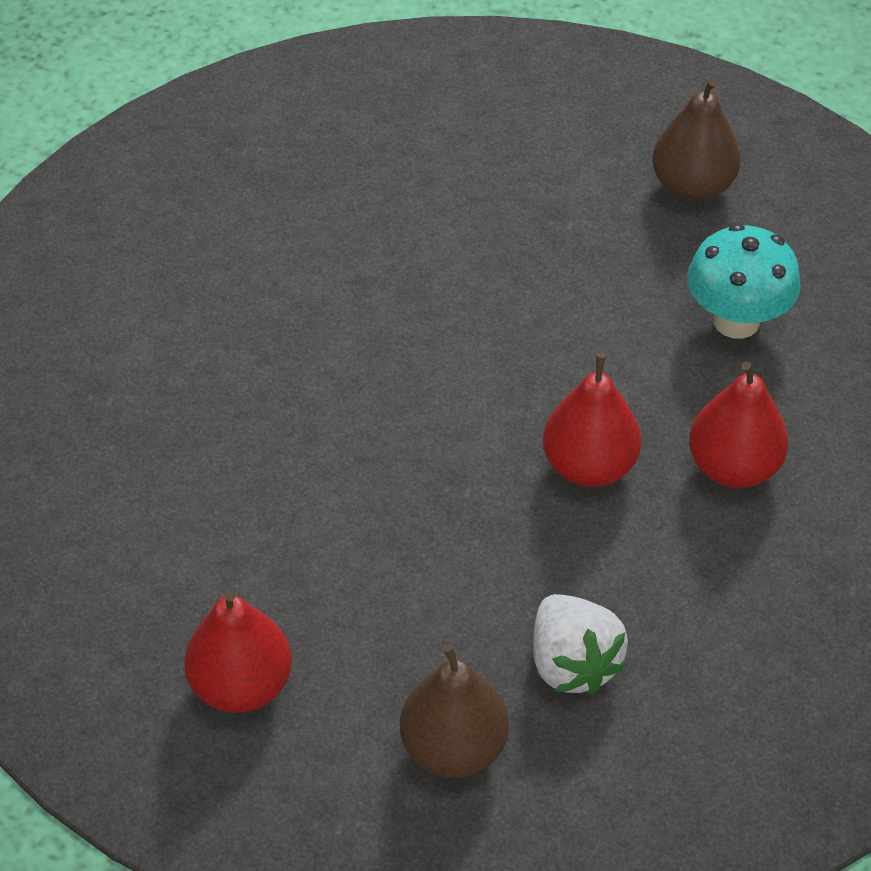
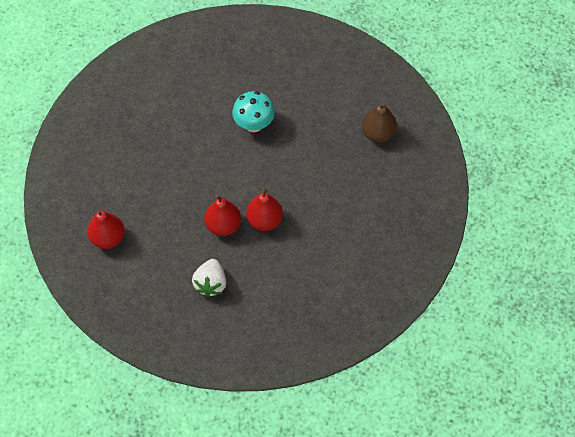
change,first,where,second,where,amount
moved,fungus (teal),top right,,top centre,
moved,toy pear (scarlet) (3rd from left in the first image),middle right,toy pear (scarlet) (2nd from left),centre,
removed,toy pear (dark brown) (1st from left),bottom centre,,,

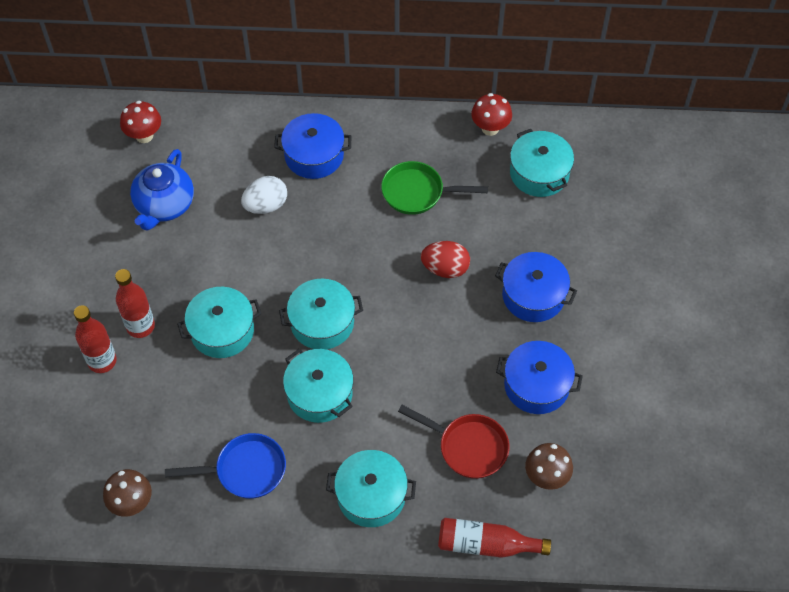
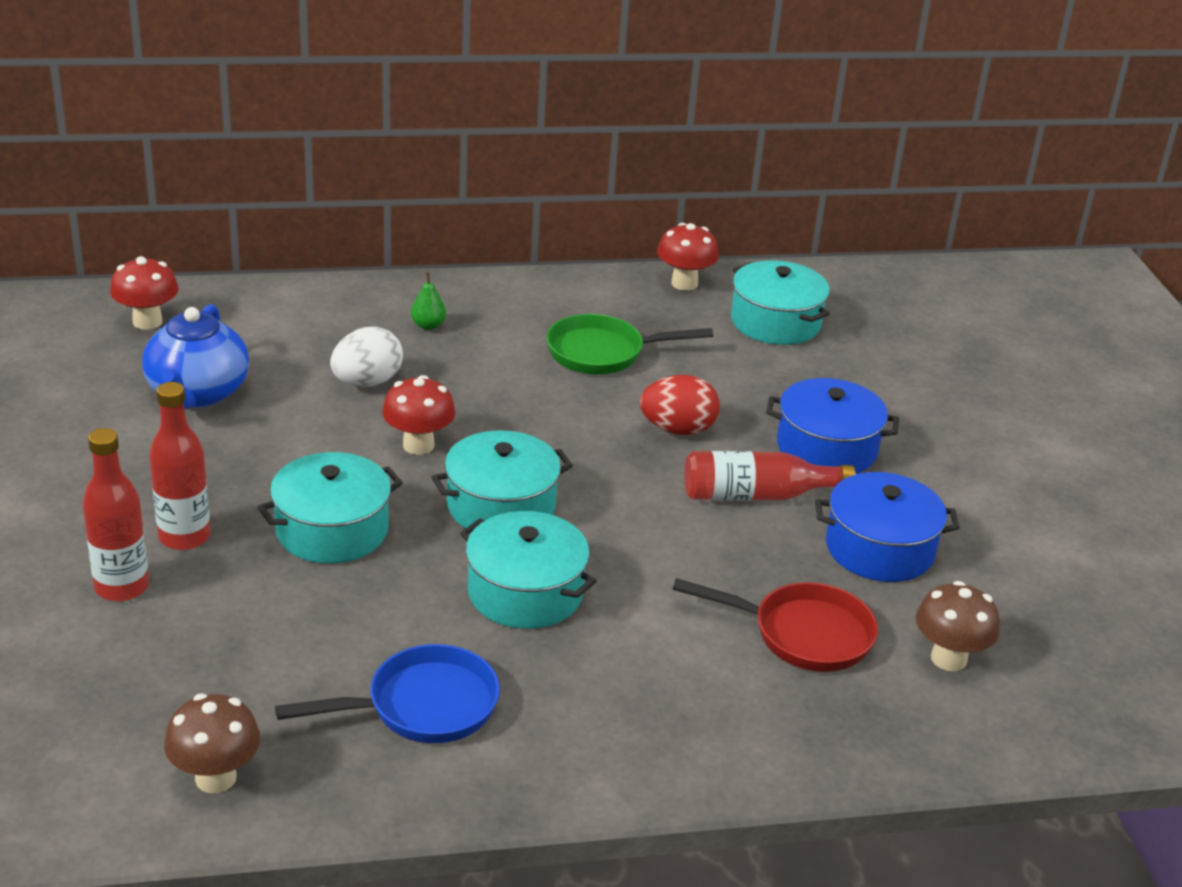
change,first,where,second,where,amount
replaced,pot (cobalt) (1st from left),top centre,toy pear (emerald),centre,
removed,pot (teal) (4th from left),bottom centre,,,
moved,drink bottle (scarlet) (3rd from left),bottom centre,,centre,
added,,,fungus (scarlet) (2nd from left),centre,

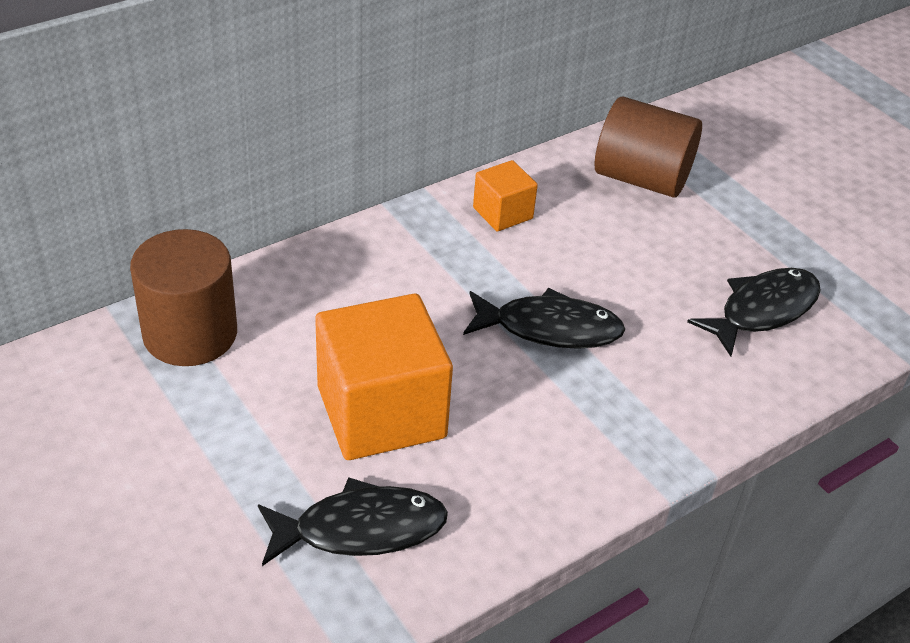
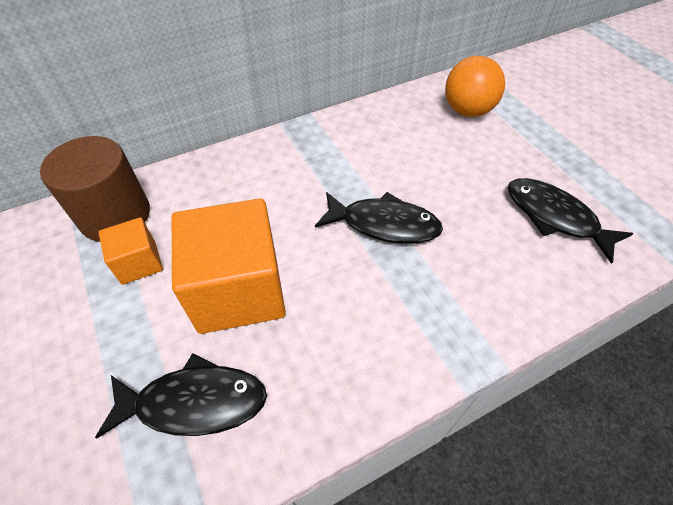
change,first,where,second,where,amount
replaced,cylinder shape (dark brown) (2nd from left),top right,ball (orange),top right,
moved,block (orange) (2nd from left in the first image),top centre,block (orange) (1st from left),middle left,
turned,fish figure (black) (3rd from left),middle right,,middle right,105 degrees counterclockwise

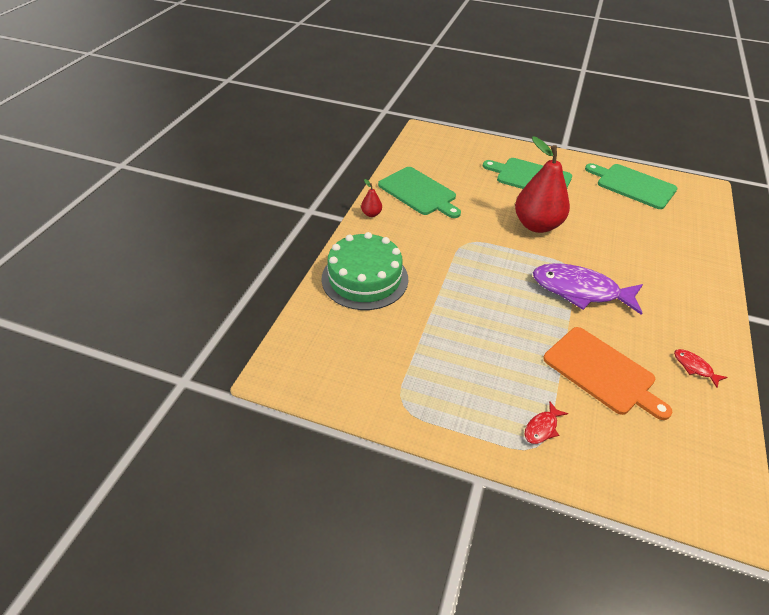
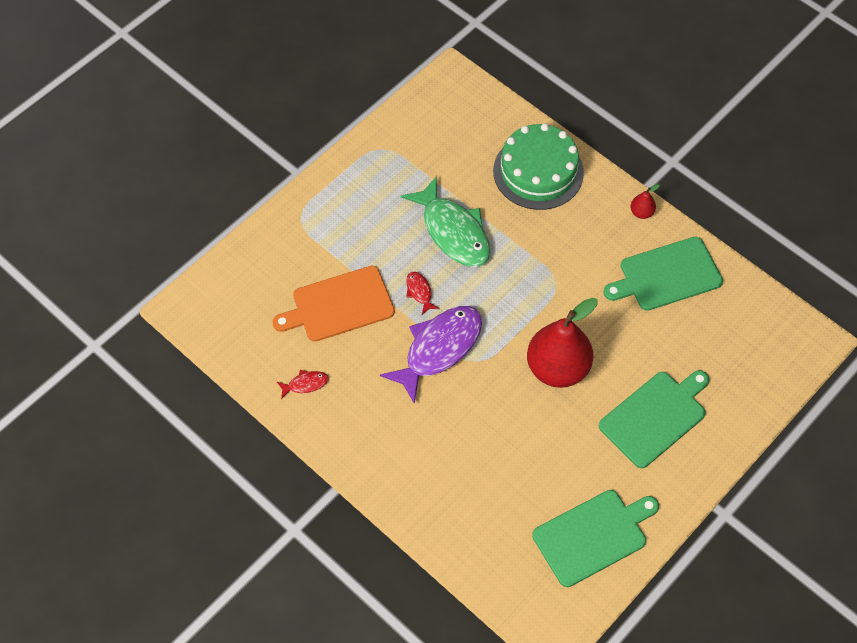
change,first,where,second,where,amount
moved,fish figure (scarlet) (1st from left in the first image),bottom right,fish figure (scarlet) (2nd from left),centre,
added,,,fish figure (emerald),centre,

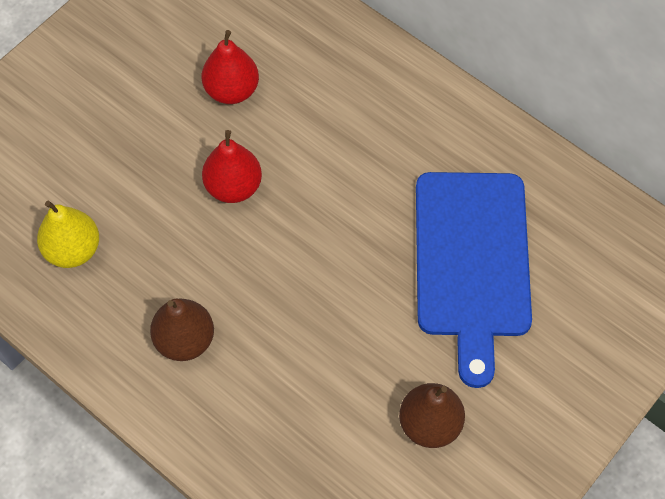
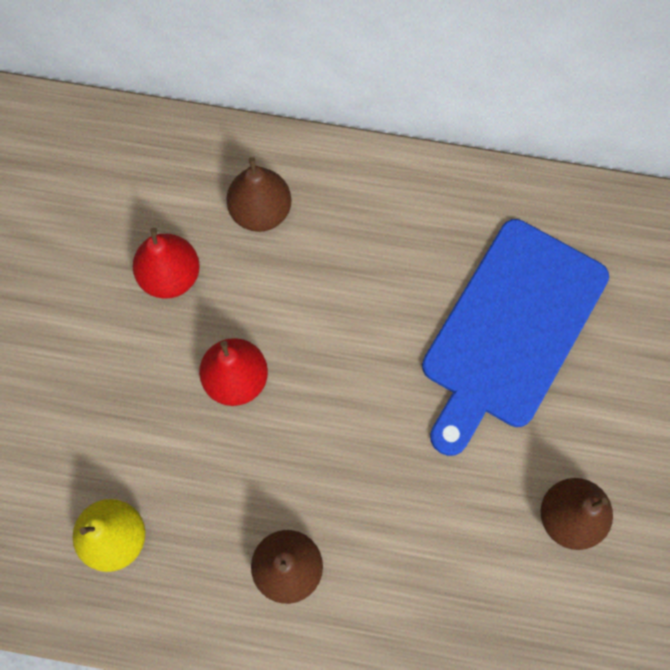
change,first,where,second,where,amount
turned,cutting board (cobalt),middle right,,middle right,60 degrees clockwise
added,,,toy pear (dark brown) (1st from left),top centre,

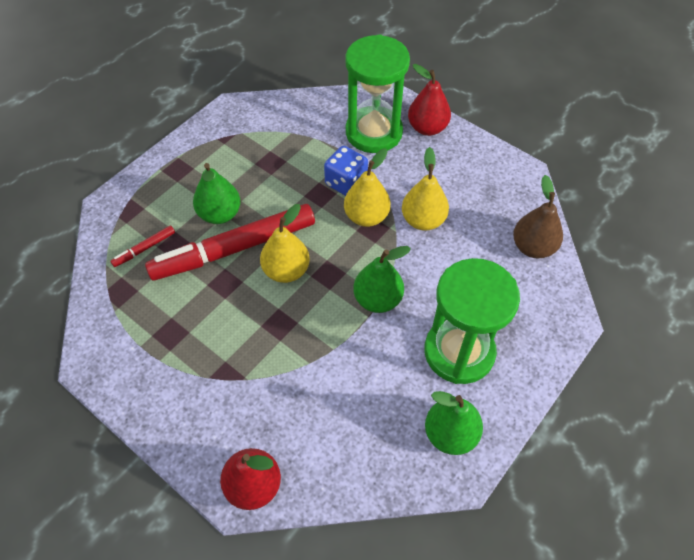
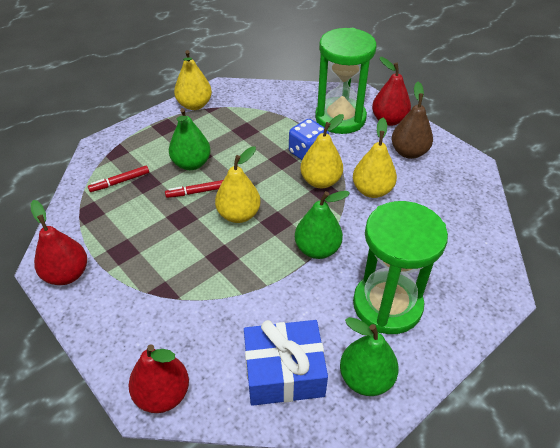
change,first,where,second,where,amount
moved,toy pear (dark brown),middle right,,top right,
resized,marker pen (scarlet) (2nd from left),middle left,,centre,x0.40
added,,,toy pear (bright yellow) (1st from left),top centre,
added,,,toy pear (scarlet) (1st from left),middle left,
added,,,present (cobalt),bottom centre,

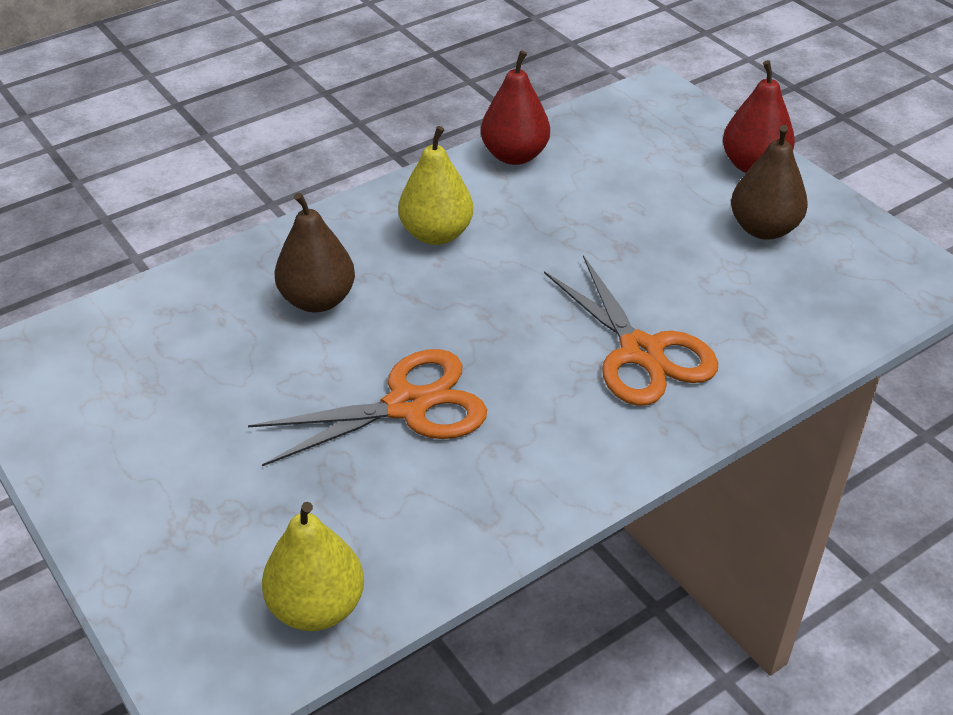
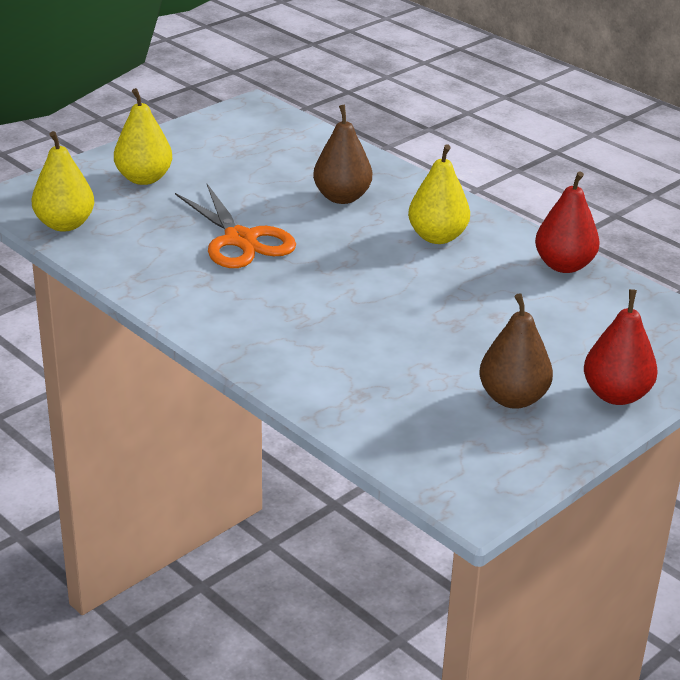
change,first,where,second,where,amount
removed,pair of scissors (orange) (2nd from left),centre,,,
added,,,toy pear (bright yellow) (2nd from left),top left,

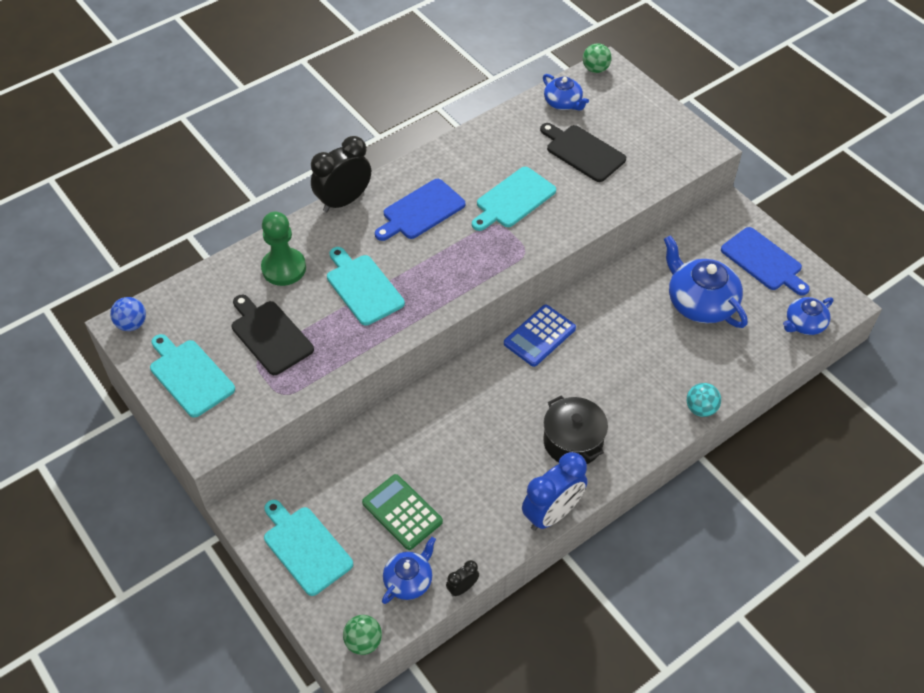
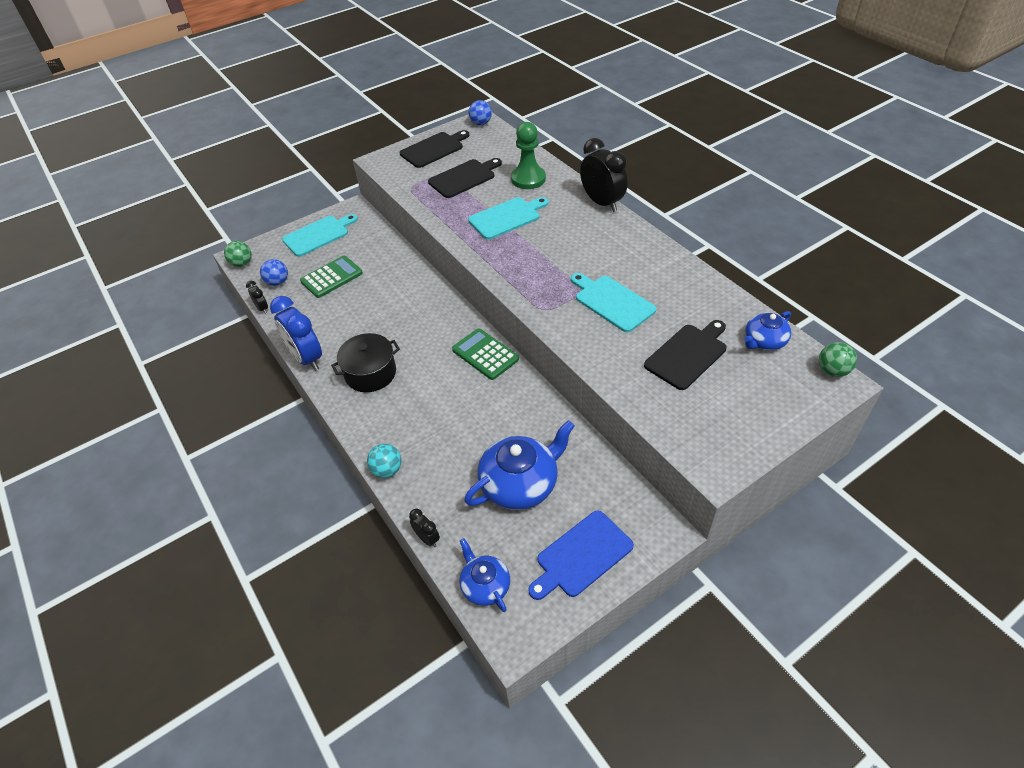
change,first,where,second,where,amount
removed,cutting board (cobalt) (1st from left),top centre,,,
recoloured,adding machine (cobalt),centre,adding machine (emerald) (2nd from left),centre,
recoloured,cutting board (teal) (1st from left),middle left,cutting board (black) (1st from left),top centre,
replaced,tea pot (cobalt) (1st from left),bottom centre,ball (cobalt) (1st from left),middle left,
added,,,bedside clock (black) (2nd from left),bottom centre,

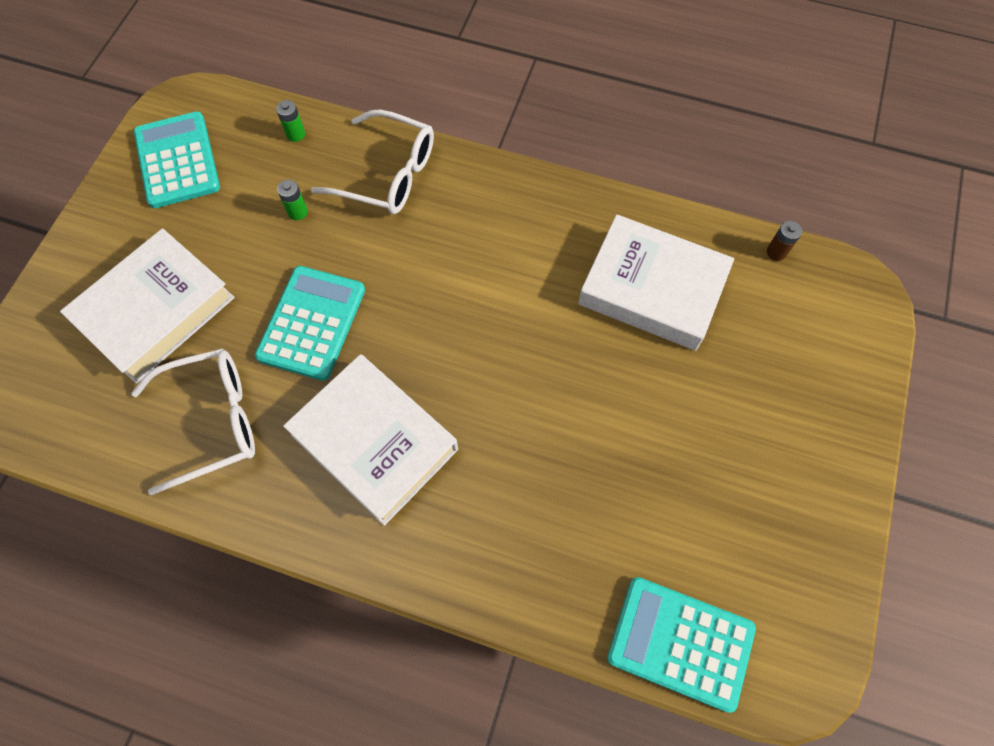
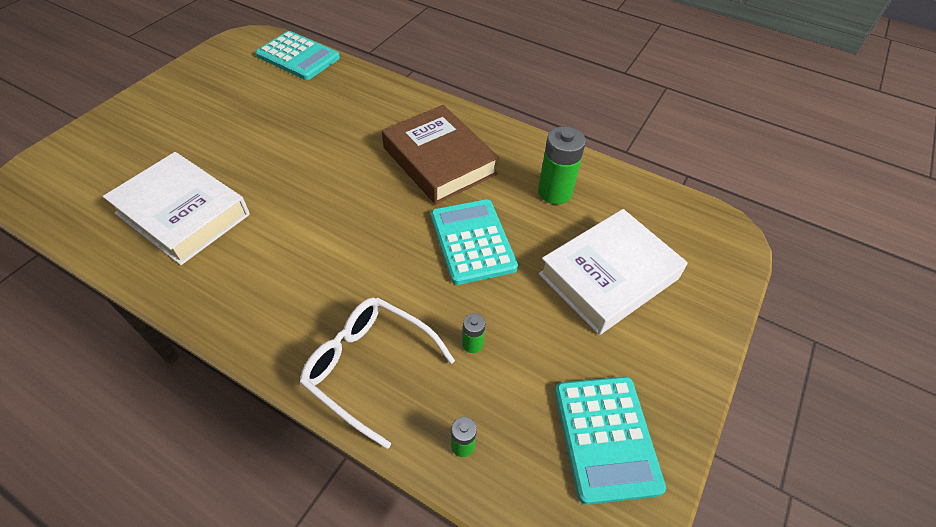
change,first,where,second,where,amount
removed,battery (dark brown),top right,,,
turned,adding machine (teal) (2nd from left),middle left,,centre,135 degrees clockwise
replaced,glasses (pure white) (1st from left),middle left,battery (emerald) (3rd from left),top centre,
recoloured,hardback (pure white) (2nd from left),centre,hardback (dark brown),top centre,

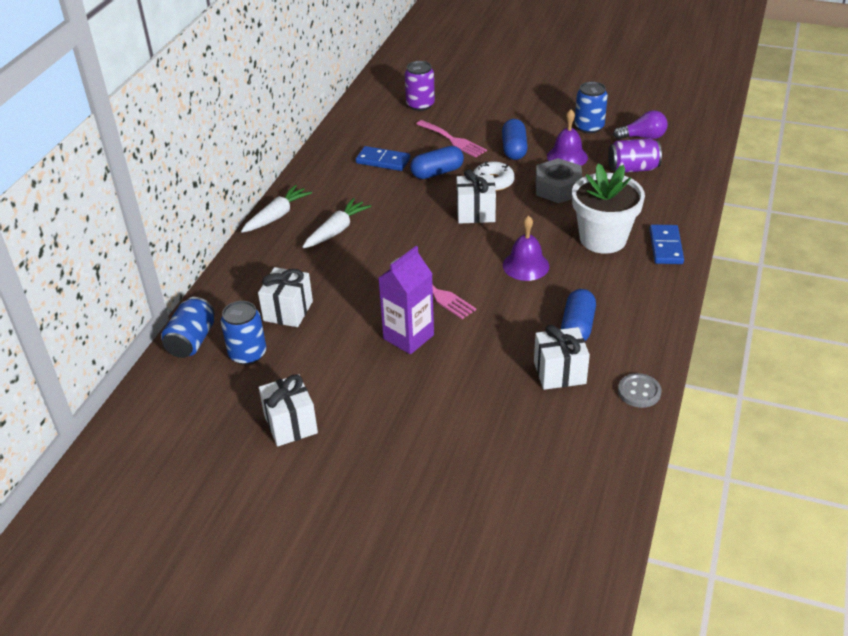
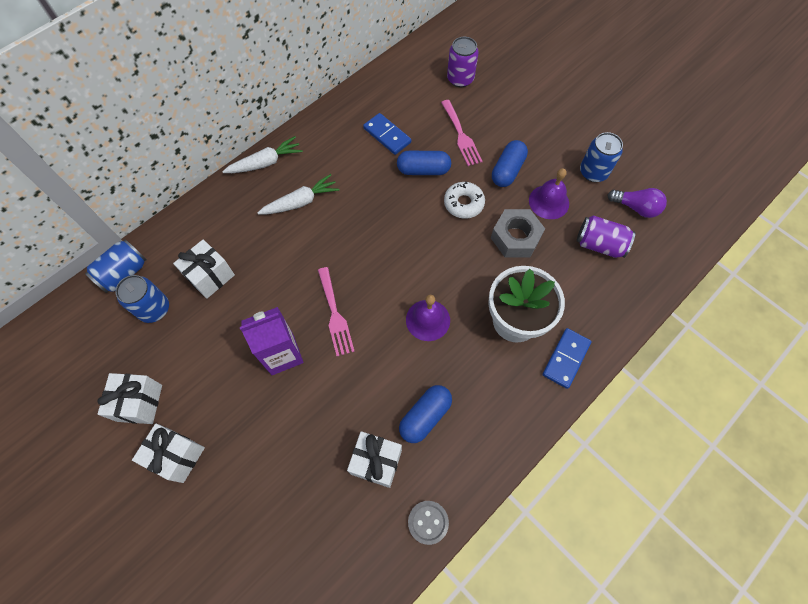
change,first,where,second,where,amount
moved,present (pure white) (3rd from left in the first image),top centre,present (pure white) (2nd from left),bottom left,

